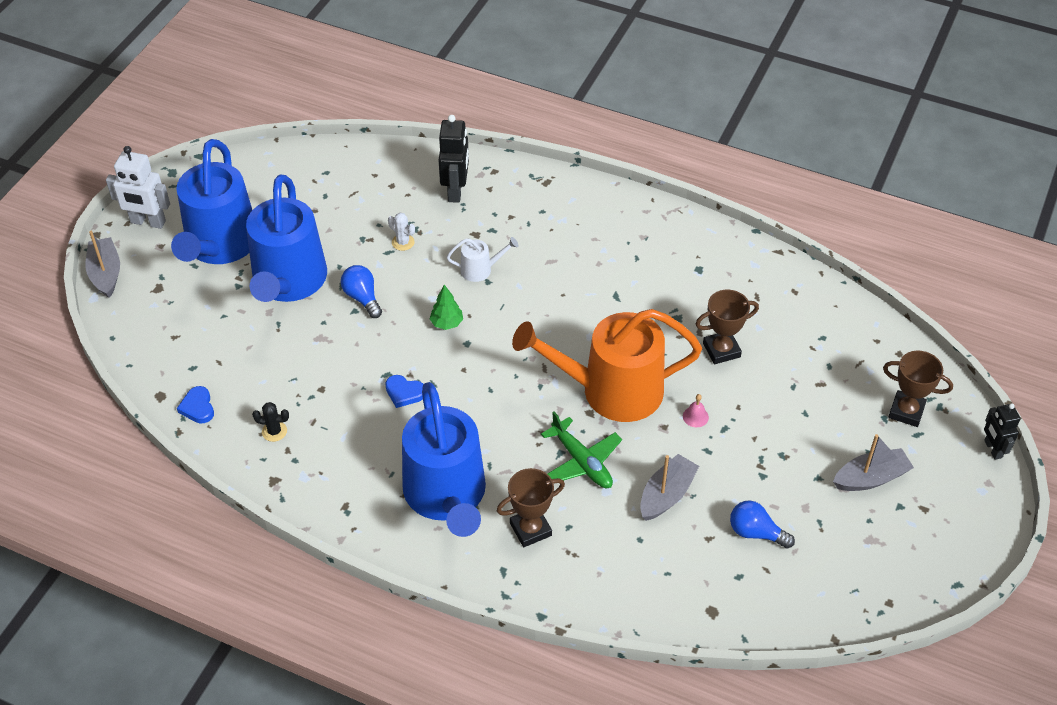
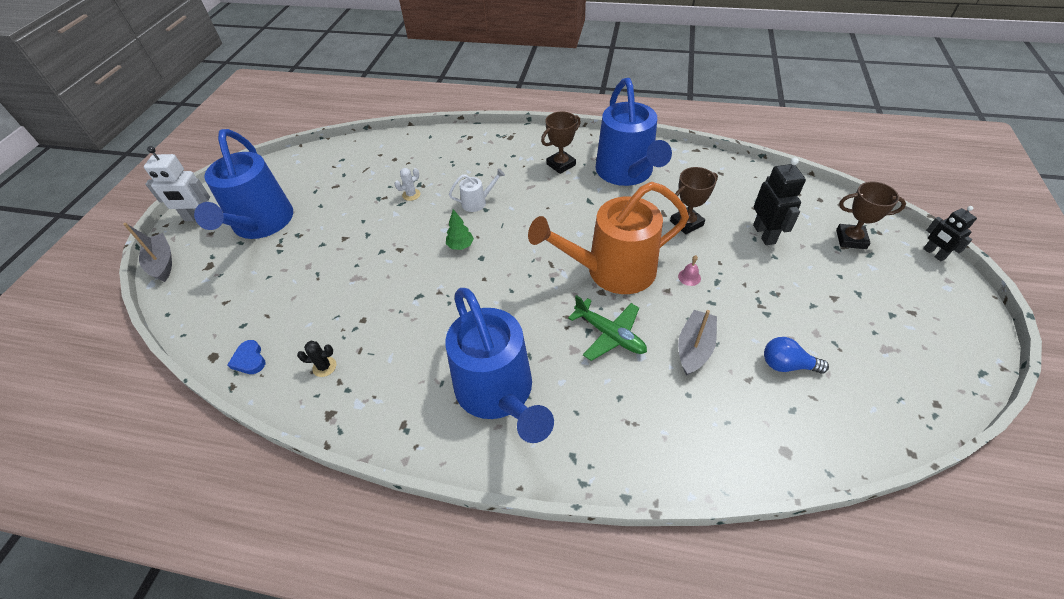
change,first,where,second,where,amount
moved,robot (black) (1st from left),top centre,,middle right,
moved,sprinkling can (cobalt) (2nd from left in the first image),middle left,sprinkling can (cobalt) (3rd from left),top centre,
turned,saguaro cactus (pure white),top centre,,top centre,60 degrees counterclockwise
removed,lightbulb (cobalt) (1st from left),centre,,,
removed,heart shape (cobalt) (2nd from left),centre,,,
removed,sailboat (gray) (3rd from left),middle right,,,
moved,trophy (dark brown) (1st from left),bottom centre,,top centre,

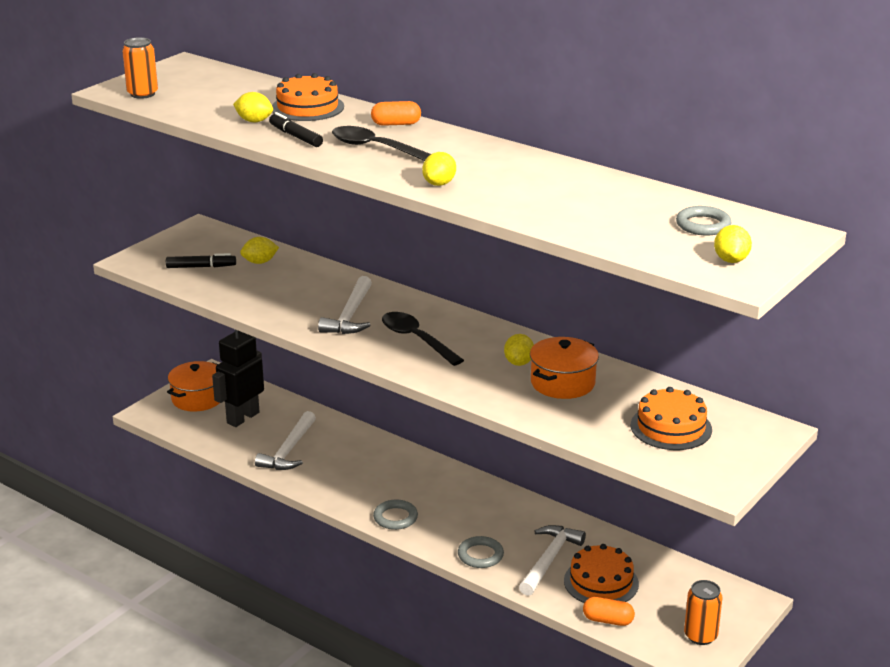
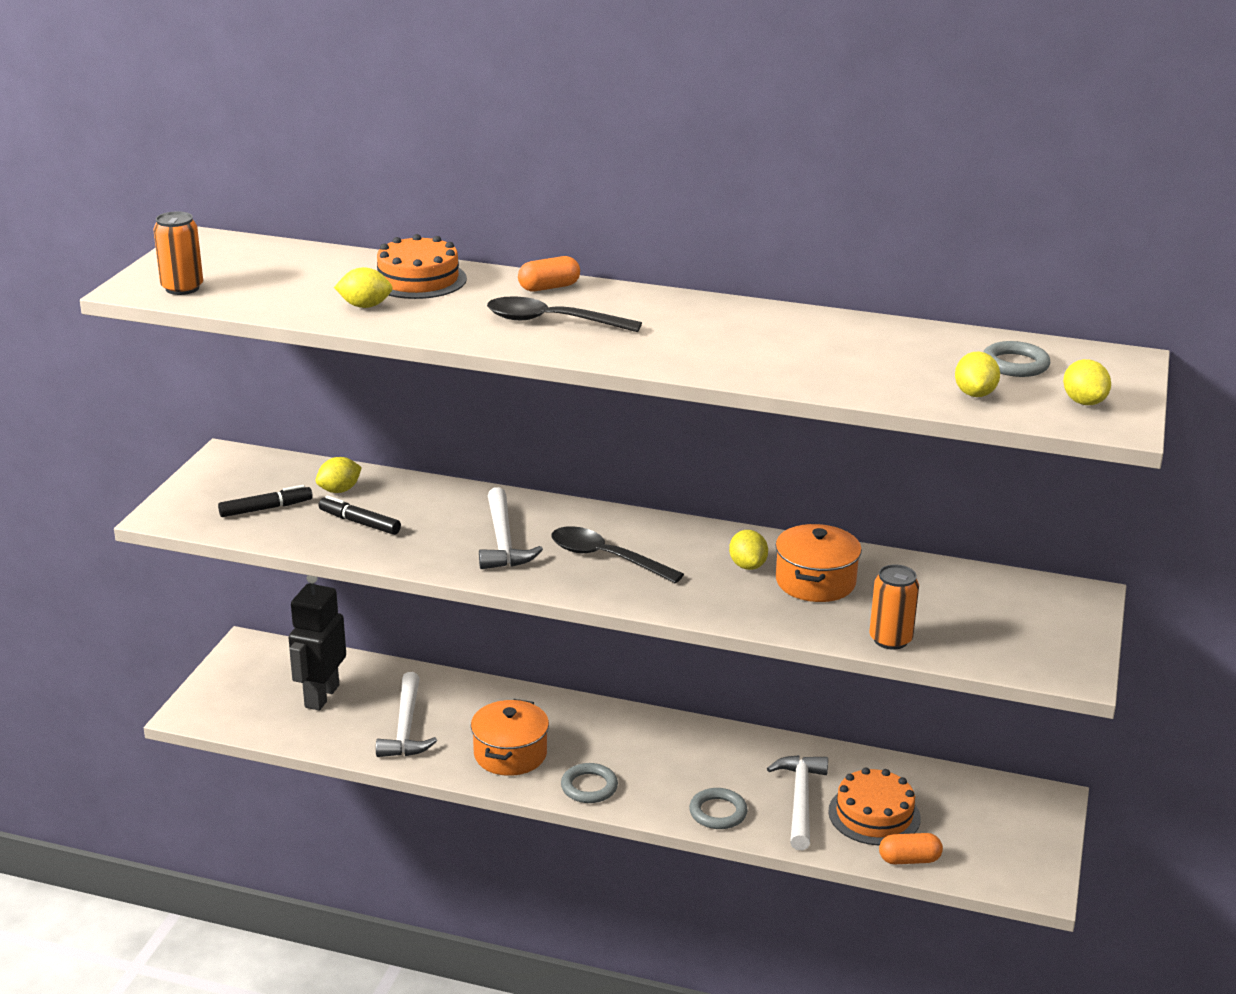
change,first,where,second,where,amount
moved,marker pen (black) (2nd from left),top left,,middle left,
moved,lemon (bright yellow) (3rd from left in the first image),top centre,lemon (bright yellow) (4th from left),middle right,
moved,pot (orange) (1st from left),middle left,,bottom centre,
removed,cake (orange) (3rd from left),middle right,,,
moved,tin (orange) (2nd from left),bottom right,,middle right,

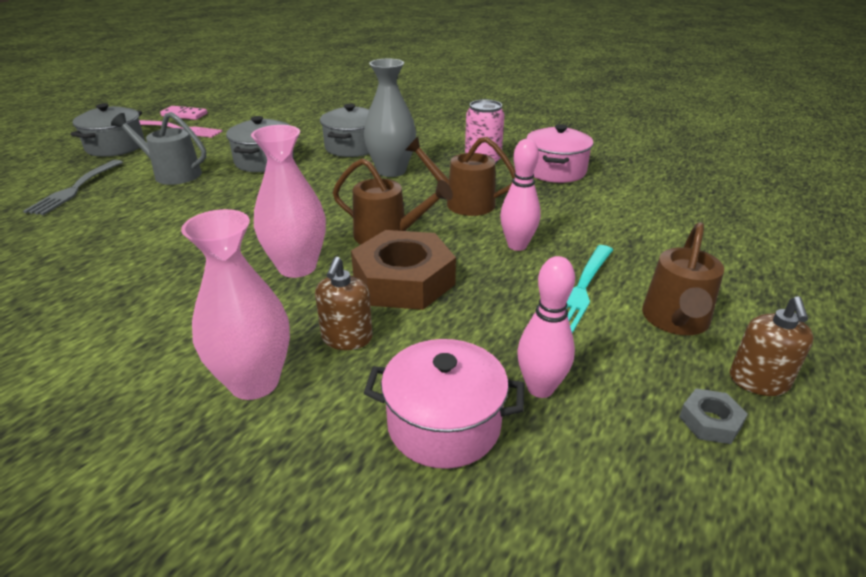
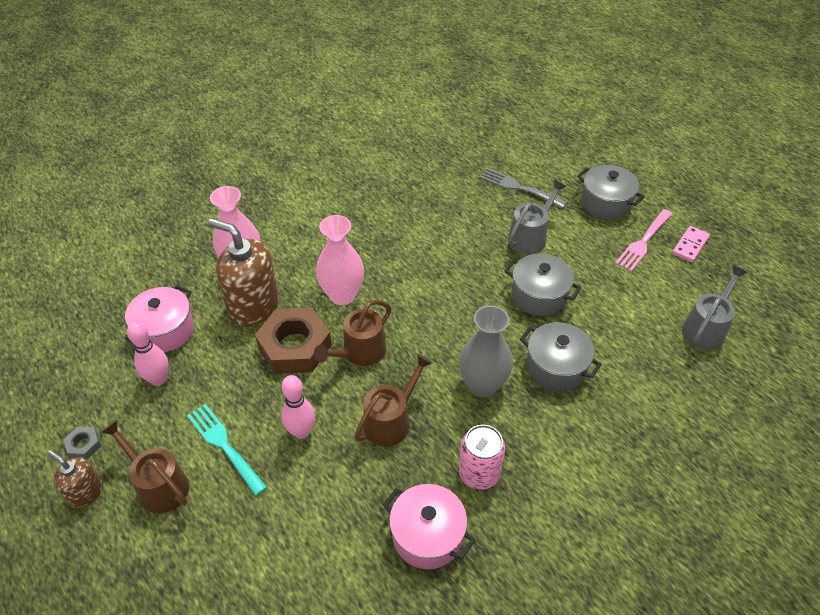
change,first,where,second,where,amount
resized,soap pump (dark brown) (1st from left in the first image),centre,soap pump (dark brown) (2nd from left),middle left,x1.90
added,,,sprinkling can (gray) (2nd from left),middle right,

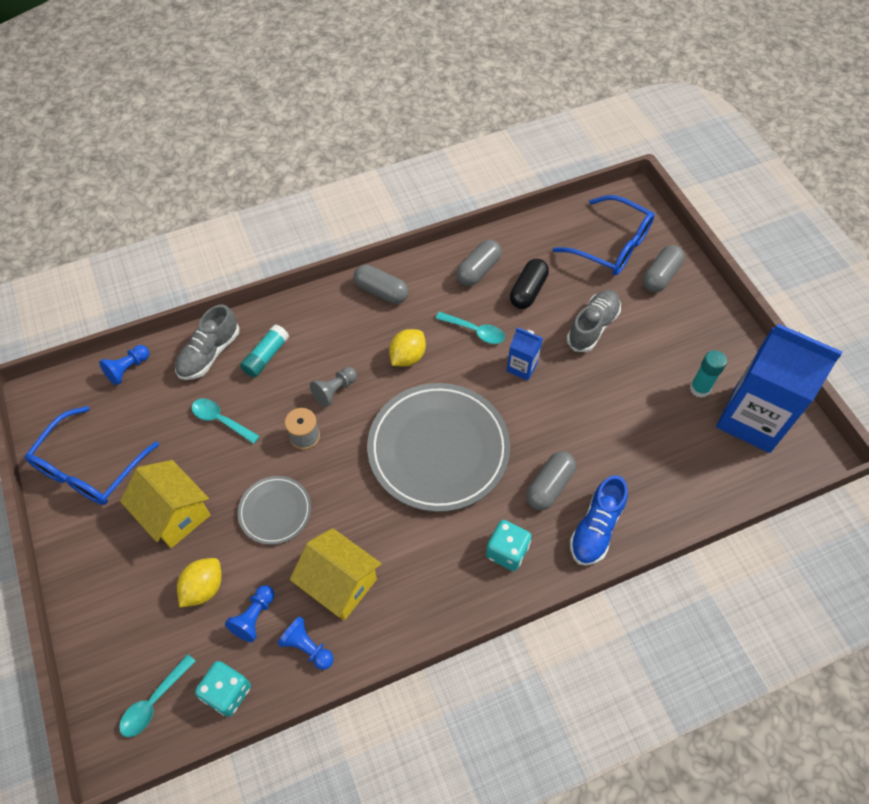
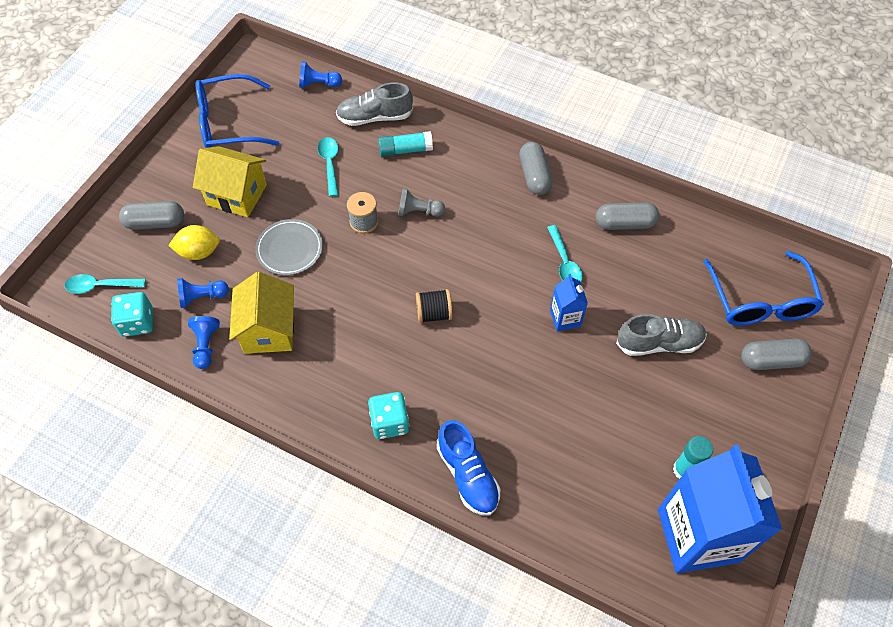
change,first,where,second,where,amount
removed,pill shape (black),centre,,,
removed,lemon (bright yellow) (2nd from left),centre,,,
replaced,plate (gray) (2nd from left),centre,spool (black),centre,
moved,pill shape (gray) (3rd from left in the first image),centre,pill shape (gray) (1st from left),middle left,
turned,house (bright yellow) (1st from left),middle left,,top left,75 degrees counterclockwise
turned,shoe (cobalt),middle right,,bottom centre,105 degrees counterclockwise

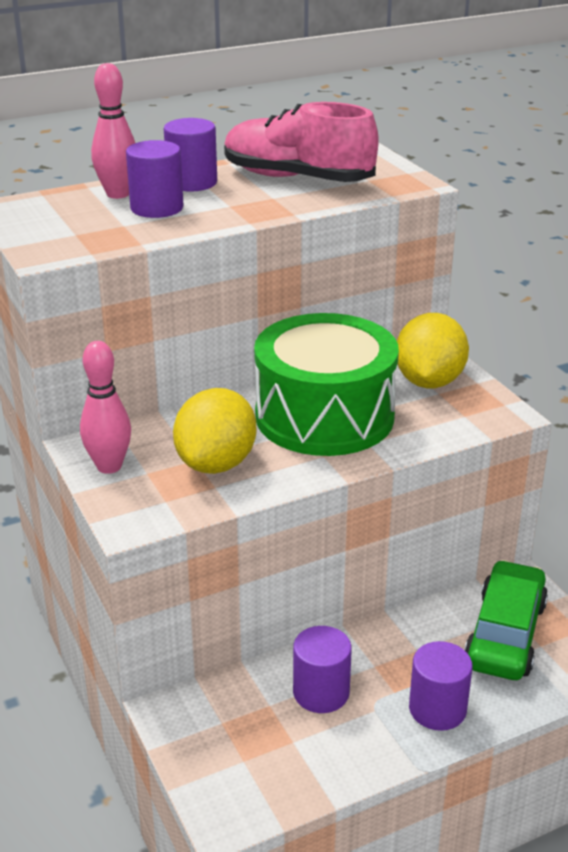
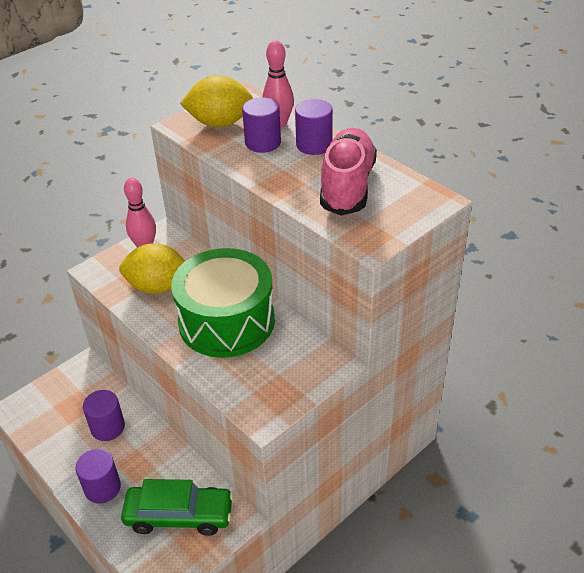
change,first,where,second,where,amount
moved,lemon (bright yellow) (2nd from left),middle right,,top centre,

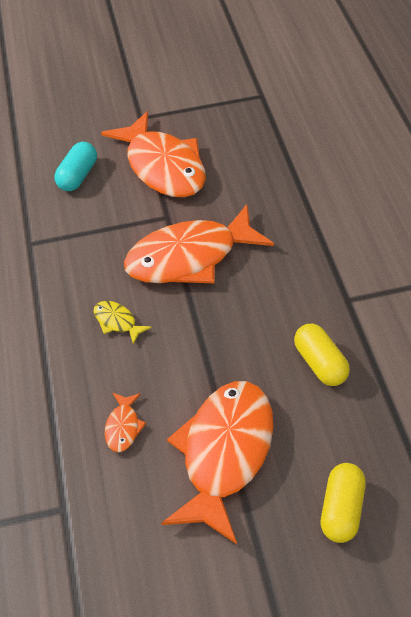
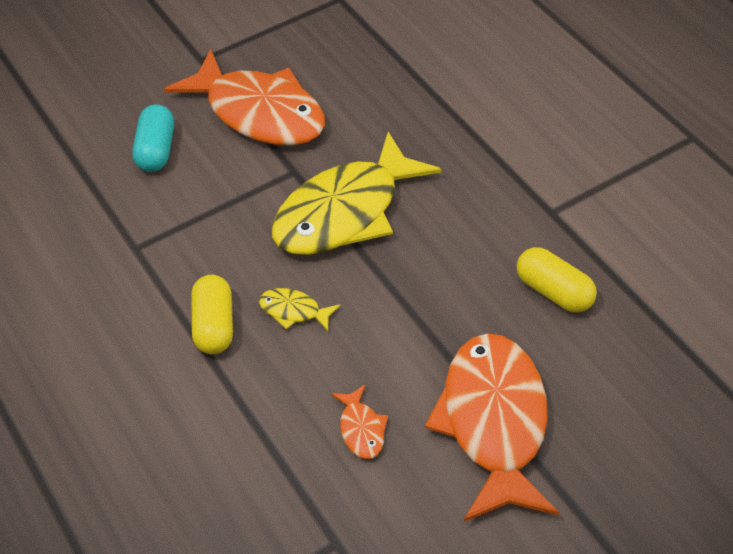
change,first,where,second,where,amount
recoloured,fish figure (orange) (3rd from left),centre,fish figure (bright yellow) (2nd from left),centre,
moved,pill shape (bright yellow) (2nd from left in the first image),bottom right,pill shape (bright yellow) (1st from left),middle left,

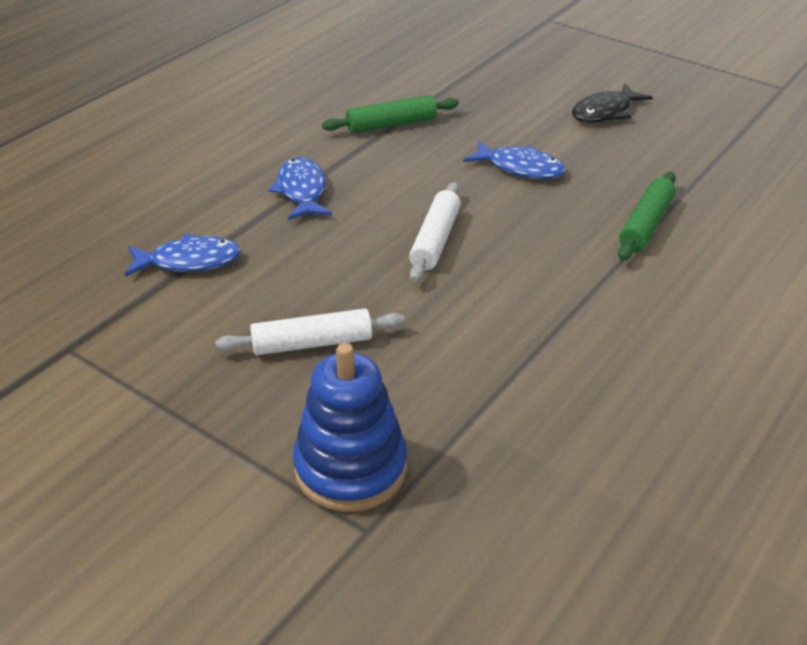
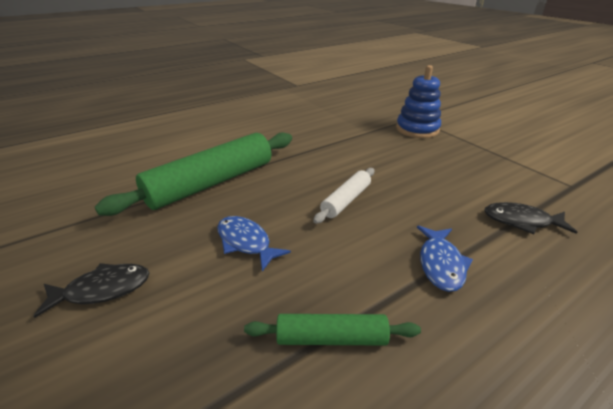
change,first,where,second,where,amount
resized,dough roller (emerald) (2nd from left in the first image),middle right,dough roller (emerald) (1st from left),middle left,x1.99
recoloured,fish figure (cobalt) (1st from left),middle left,fish figure (black) (2nd from left),middle right,
removed,dough roller (pure white) (1st from left),centre,,,

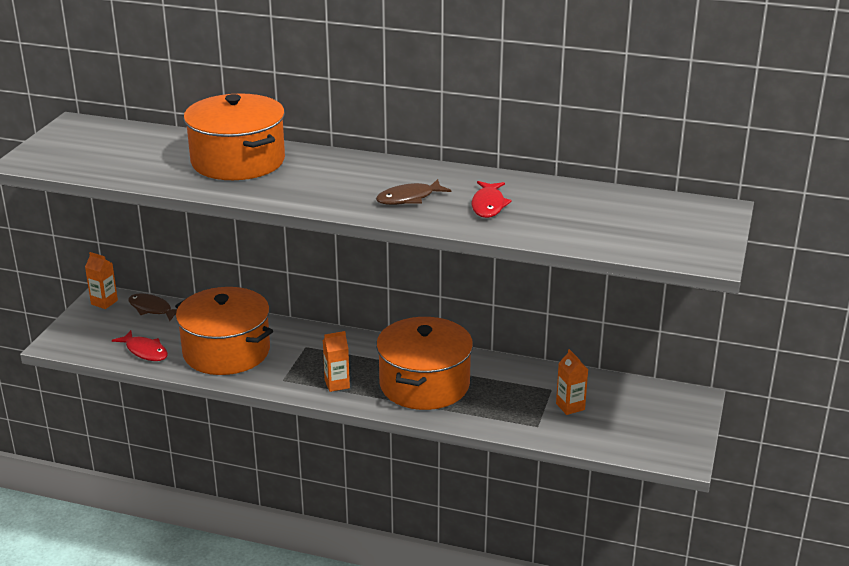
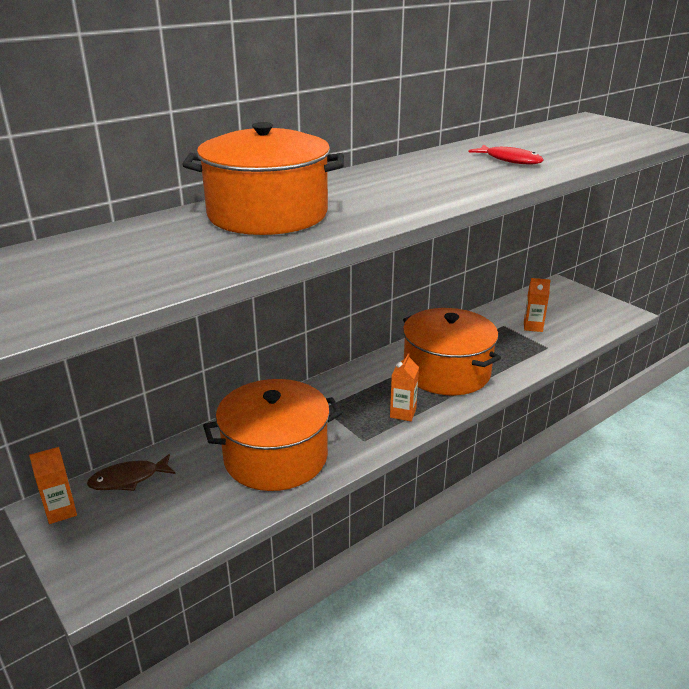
change,first,where,second,where,amount
removed,fish figure (dark brown) (2nd from left),centre,,,
removed,fish figure (scarlet) (1st from left),middle left,,,

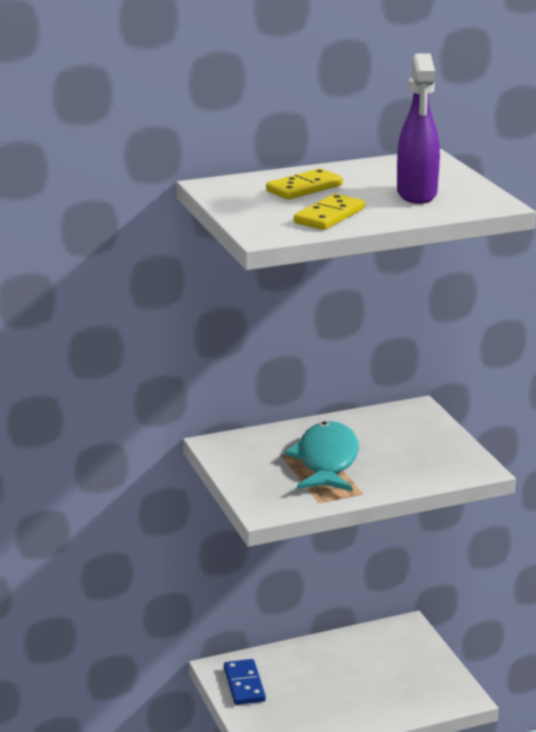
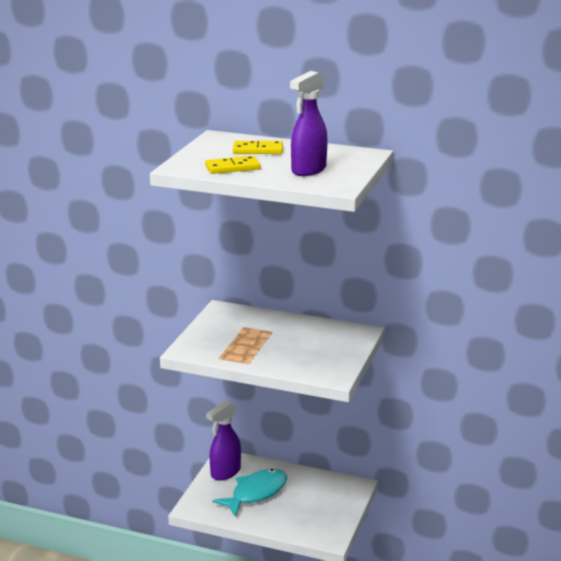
change,first,where,second,where,amount
moved,fish figure (teal),centre,,bottom centre,
replaced,domino piece (cobalt),bottom centre,spray cleaner (purple) (1st from left),bottom centre,

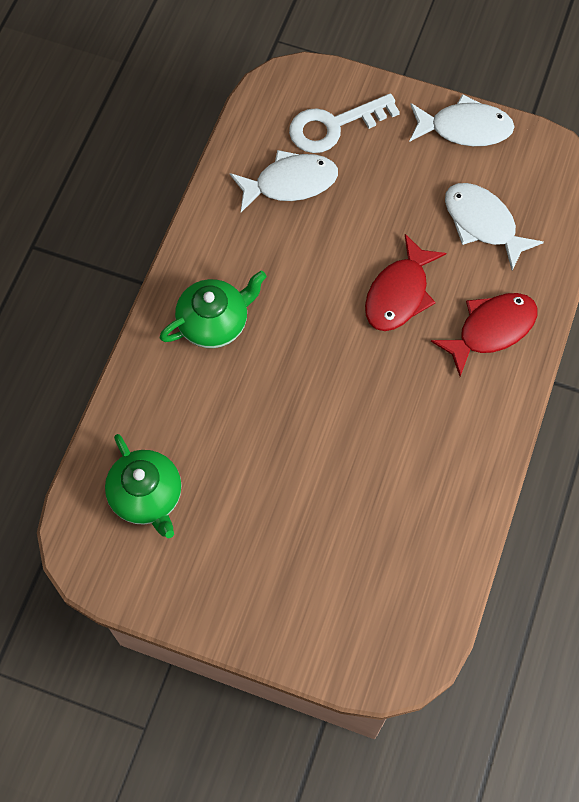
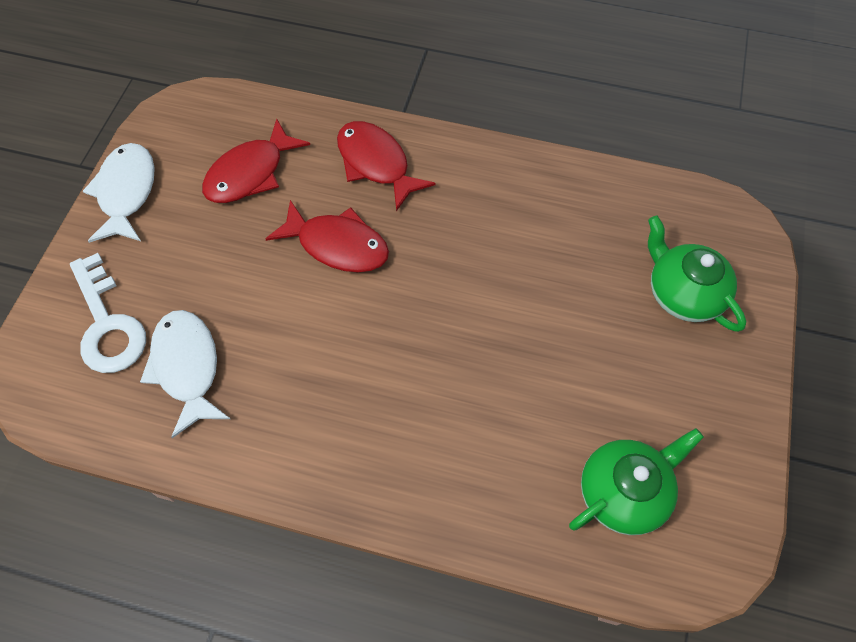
change,first,where,second,where,amount
recoloured,fish figure (pure white) (3rd from left),top right,fish figure (scarlet) (1st from left),top left,
moved,tea pot (emerald) (2nd from left),centre,,middle right,

